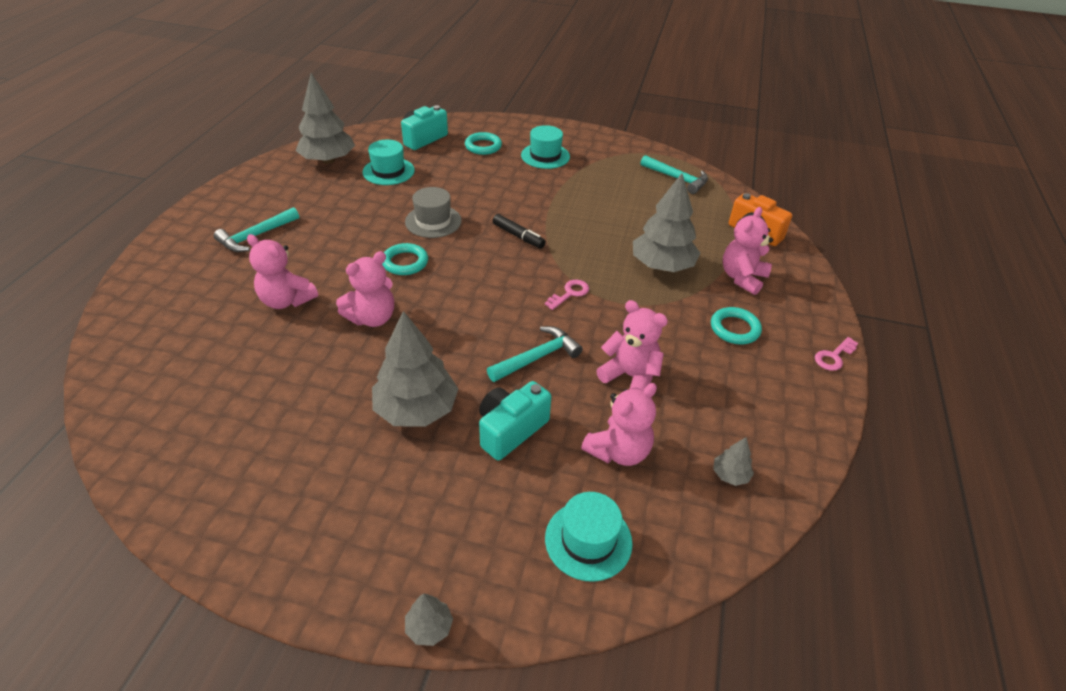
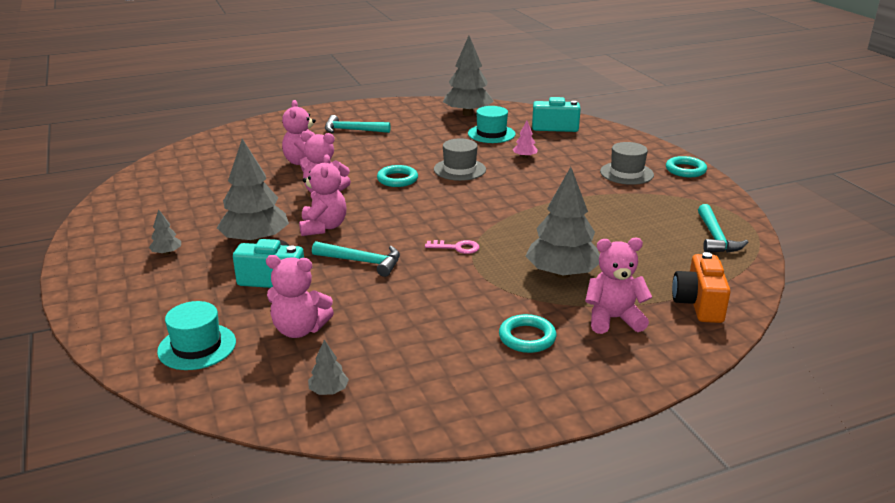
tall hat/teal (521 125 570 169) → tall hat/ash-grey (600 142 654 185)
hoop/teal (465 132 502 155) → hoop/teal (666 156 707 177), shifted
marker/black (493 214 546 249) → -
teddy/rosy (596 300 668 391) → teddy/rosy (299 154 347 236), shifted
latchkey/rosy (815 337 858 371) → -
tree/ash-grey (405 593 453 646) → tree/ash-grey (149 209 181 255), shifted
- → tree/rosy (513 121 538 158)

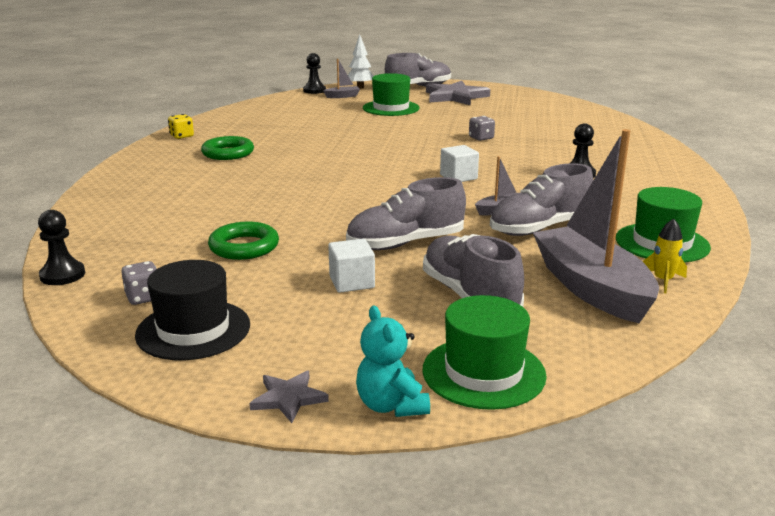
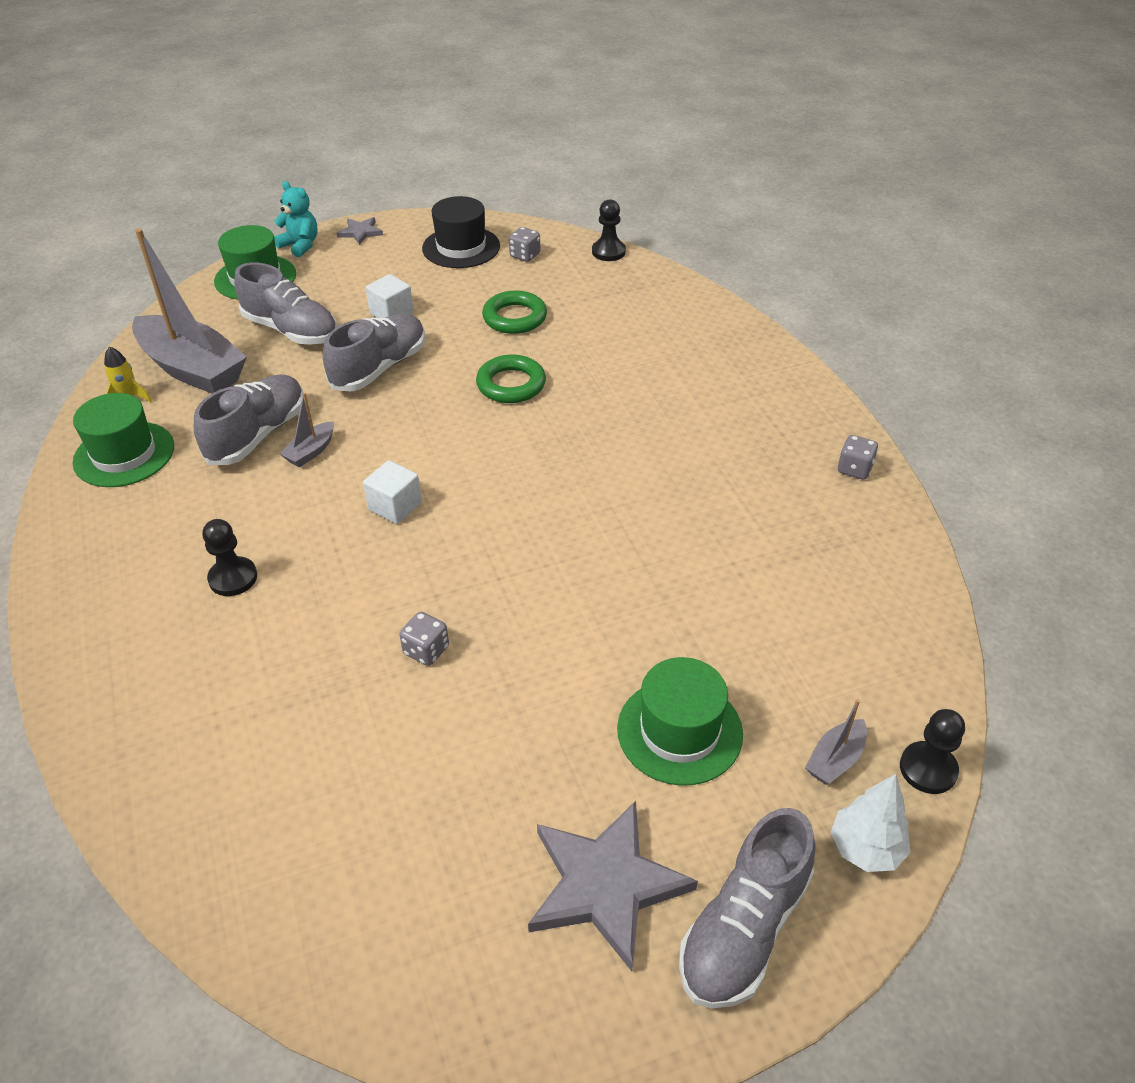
game die/bright yellow (168 114 194 139) → game die/ash-grey (838 435 878 480)
hoop/green (201 136 254 160) → hoop/green (476 355 546 403), shifted

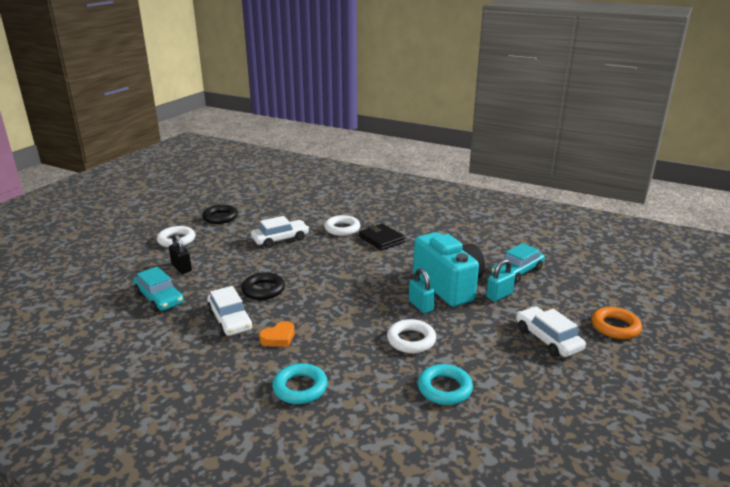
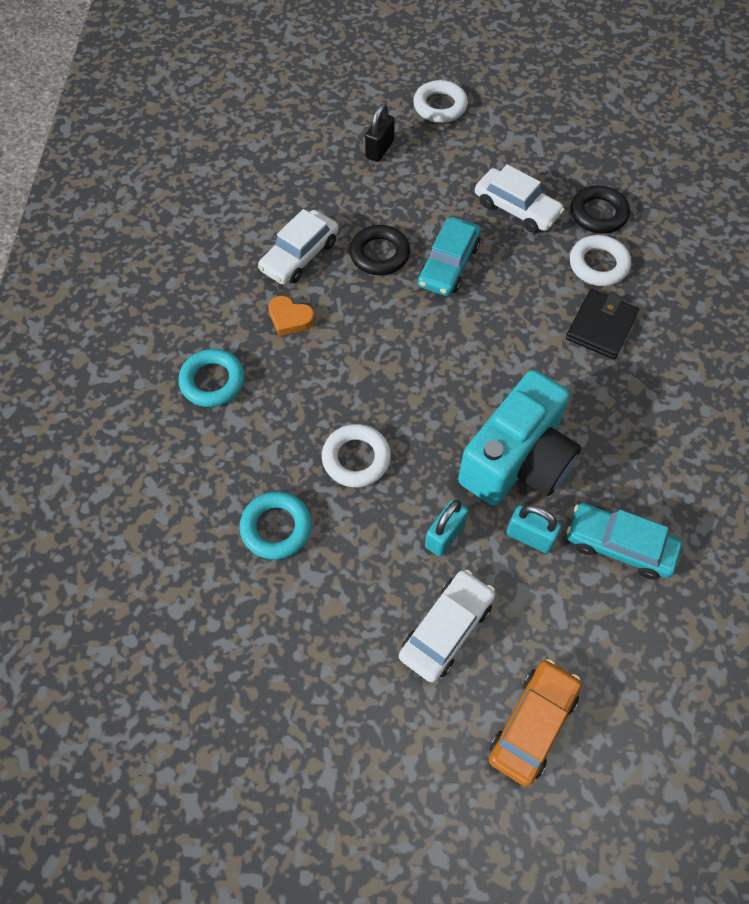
hoop/black (202 205 238 224) → hoop/black (570 185 630 234), shifted
automobile/teal (133 267 184 312) → automobile/teal (418 217 481 296), shifted
lock/teal (409 268 435 313) → lock/teal (425 500 468 557), shifted
hoop/bright orange (592 307 642 339) → automobile/bright orange (489 659 582 787)

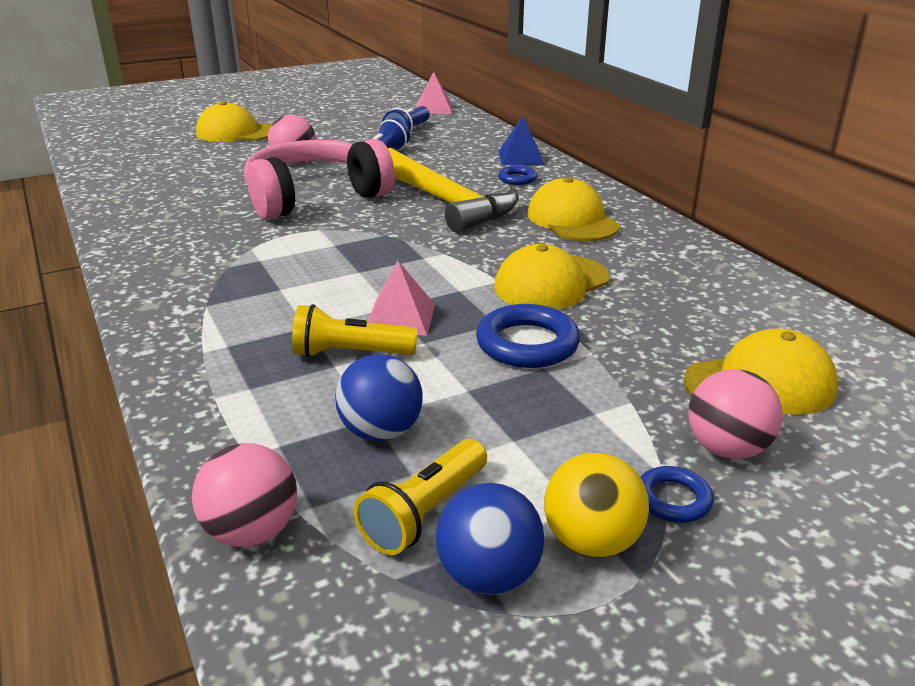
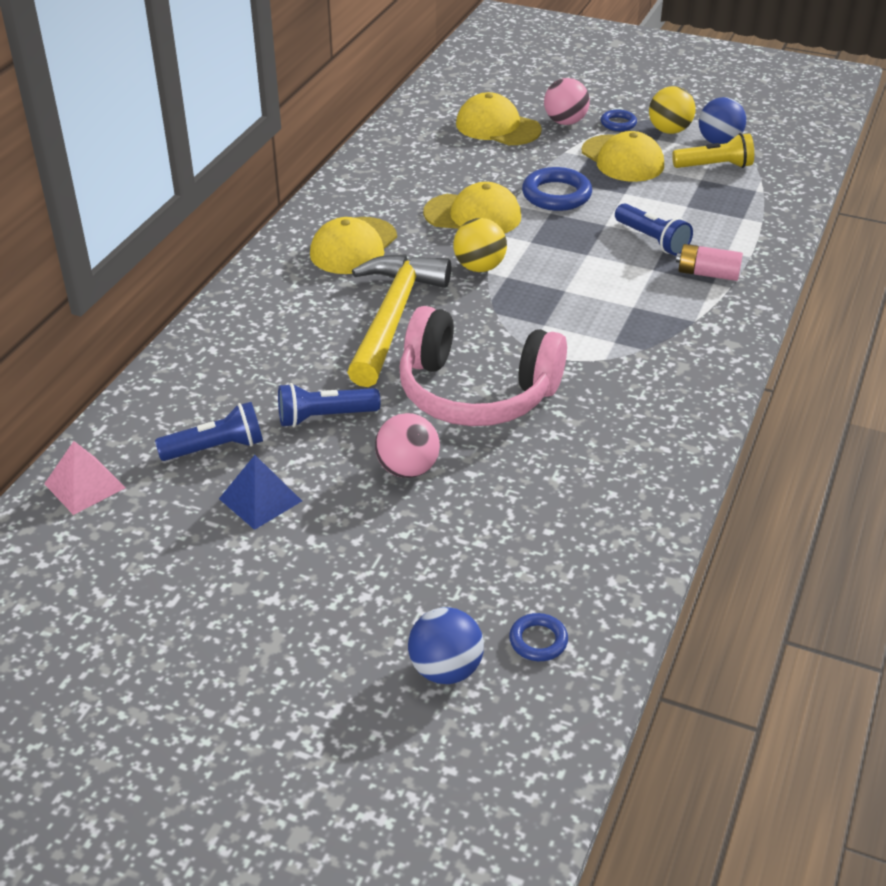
baseball cap/bright yellow (196 101 273 142) → baseball cap/bright yellow (582 131 664 182), shifted
pyramid shape/cobalt (498 116 545 165) → pyramid shape/cobalt (219 455 302 530), shifted
hoop/cobalt (498 166 537 185) → hoop/cobalt (509 613 568 661), shifted
pyramid shape/rosy (368 261 435 336) → -
pocket torch/bright yellow (292 304 418 358) → pocket torch/cobalt (615 203 693 256)
sphere/cobalt (335 354 423 441) → sphere/cobalt (408 607 484 684), shifted
sphere/rosy (192 443 297 547) → -
- → sphere/bright yellow (453 218 507 272)
- → power cell/rosy (676 244 743 281)

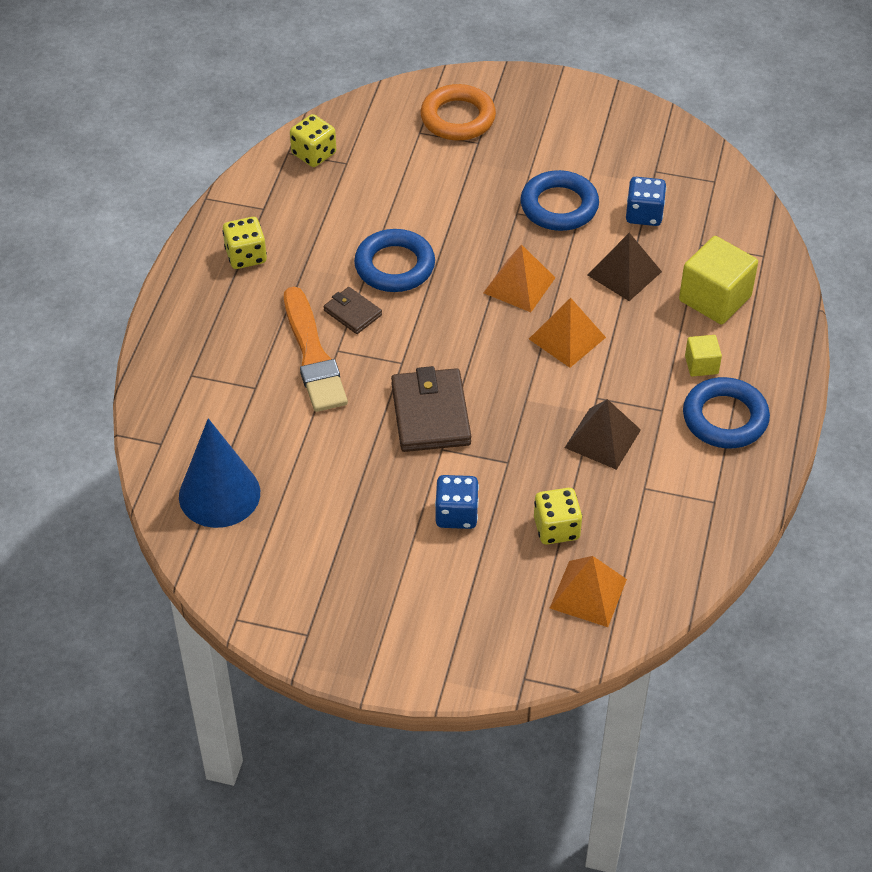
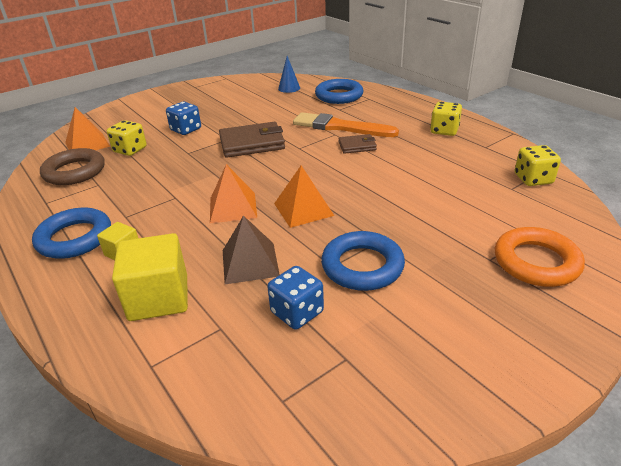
hoop/cobalt (354 229 435 292) → hoop/cobalt (315 79 364 104), shifted
billfold/russet (391 366 471 452) → billfold/russet (219 122 285 158), 45 degrees counterclockwise
pyramid shape/russet (565 399 641 470) → -
cone/cobalt (179 418 260 528) → cone/cobalt (278 56 300 93), x0.52
- → hoop/russet (40 148 105 185)

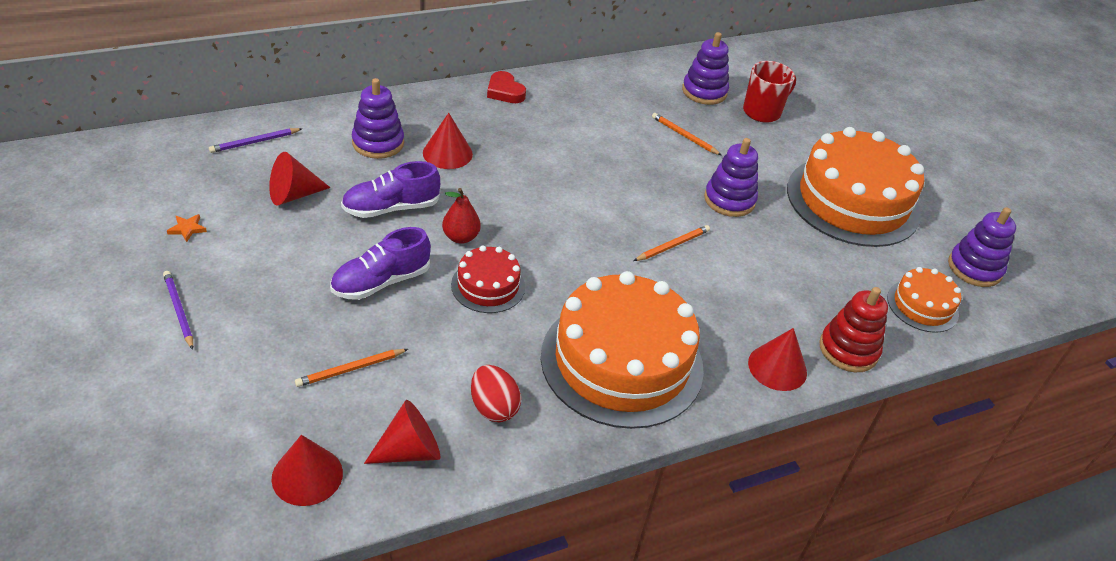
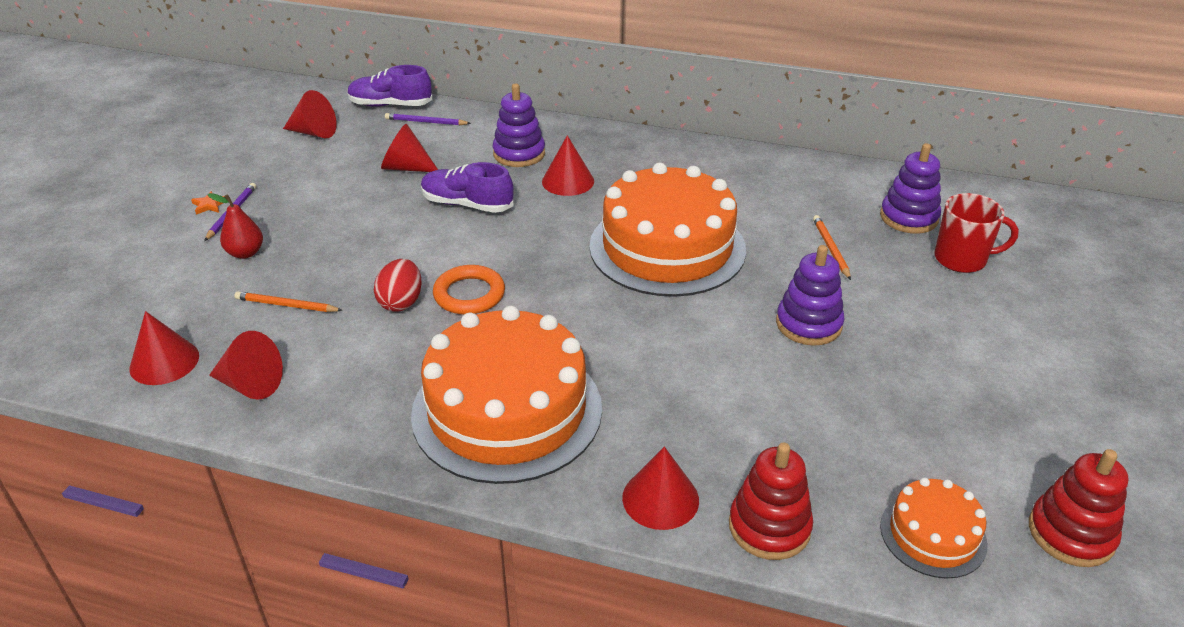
heart shape/crimson (487 71 526 103) → -
gateau/bright orange (787 127 924 247) → gateau/bright orange (589 163 746 297), shifted
pear fruit/crimson (442 188 481 244) → pear fruit/crimson (207 193 263 259), shifted
stacking rings/royal purple (948 207 1016 287) → stacking rings/crimson (1029 449 1129 567)
star/bright orange (167 214 207 242) → star/bright orange (191 191 224 215), shifted
pencil/bright orange (634 225 710 261) → -
sneaker/royal purple (330 227 431 300) → sneaker/royal purple (348 65 433 107), shifted
gateau/crimson (451 245 525 313) → hoop/bright orange (433 265 505 315)
egg/crimson (471 365 521 422) → egg/crimson (374 259 422 311), shifted
- → cone/crimson (283 90 337 138)

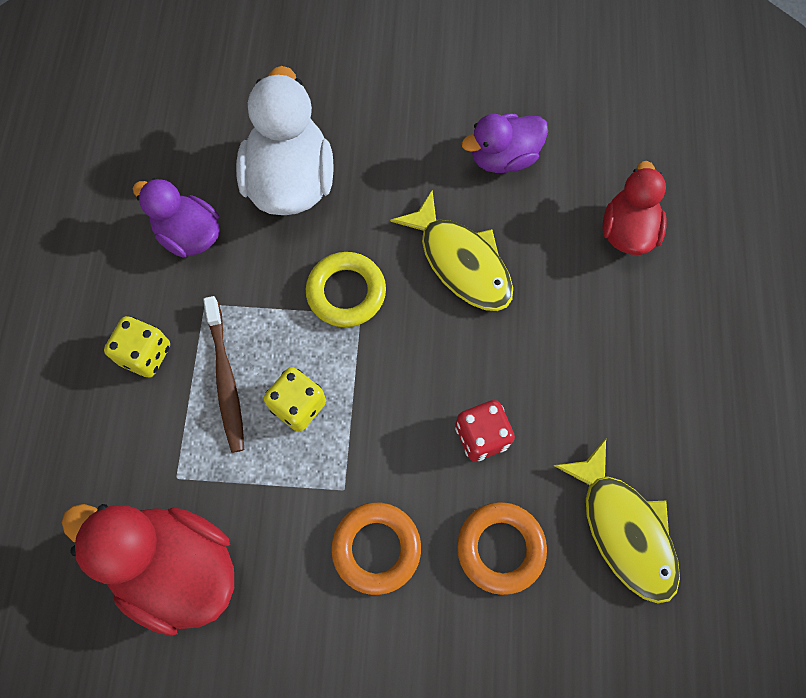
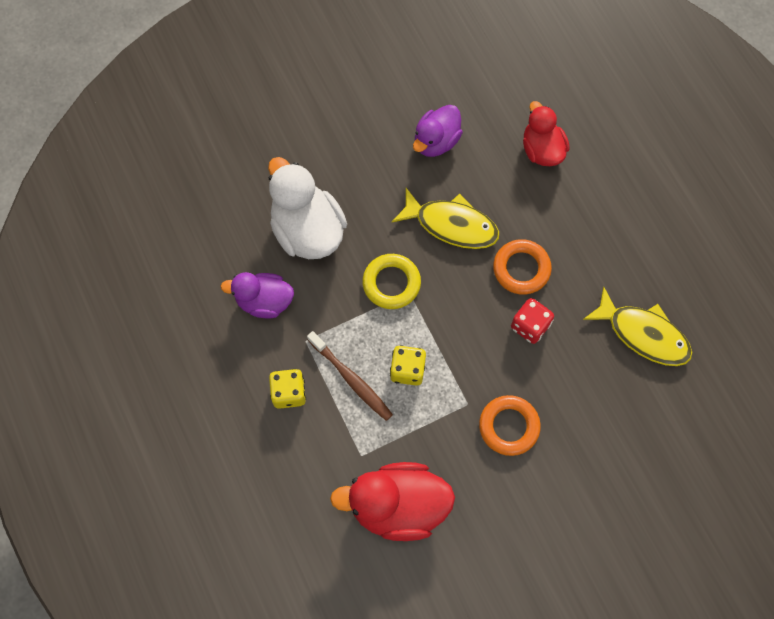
hoop/bright orange (457 502 547 595) → hoop/bright orange (493 239 552 295), shifted

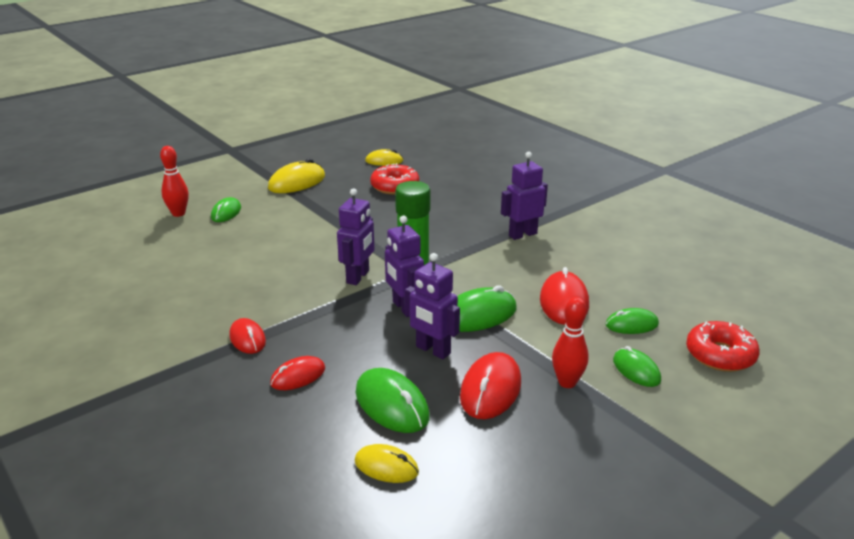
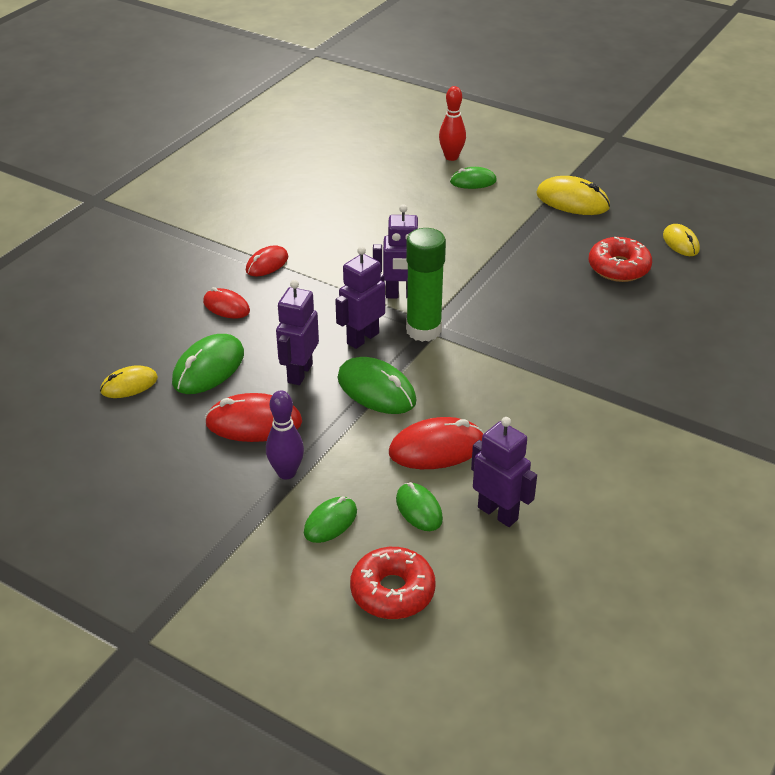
robot/royal purple (501 152 548 240) → robot/royal purple (471 417 537 527), shifted
bowling pin/crimson (552 297 589 388) → bowling pin/royal purple (266 391 304 479)
mouse/bright yellow (355 444 419 483) → mouse/bright yellow (100 365 158 398), 60 degrees clockwise

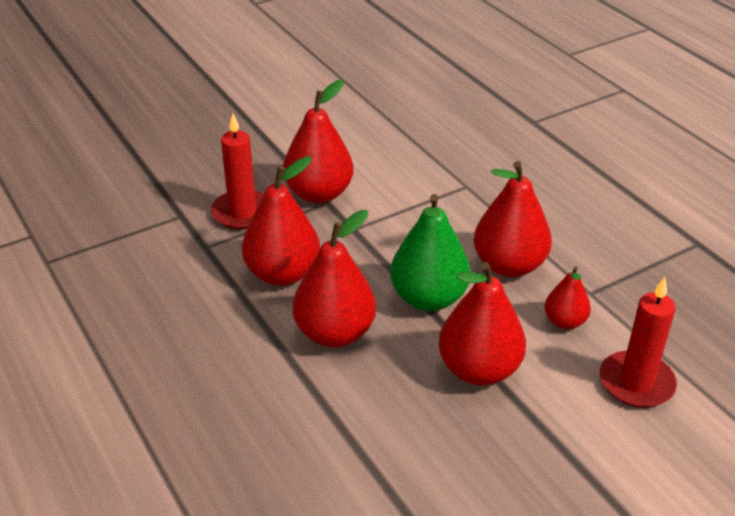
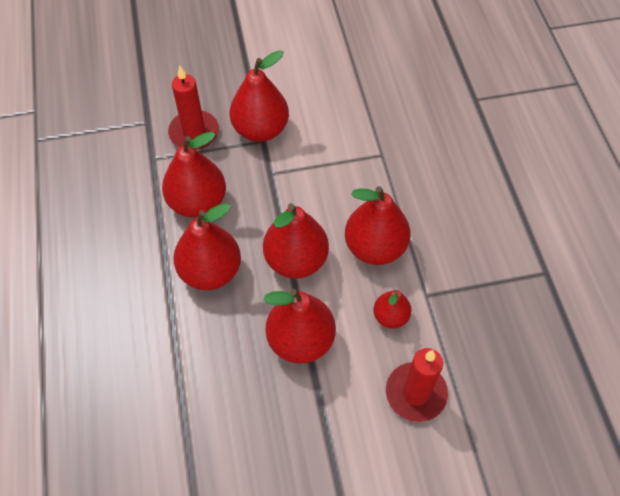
pear fruit/green (390 194 471 311) → pear fruit/crimson (263 203 329 278)

